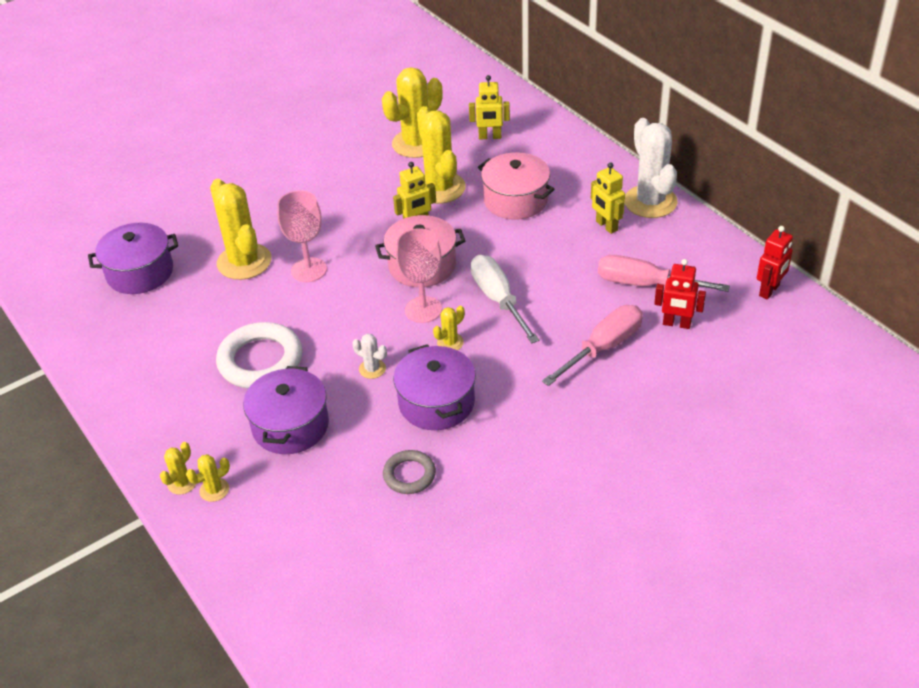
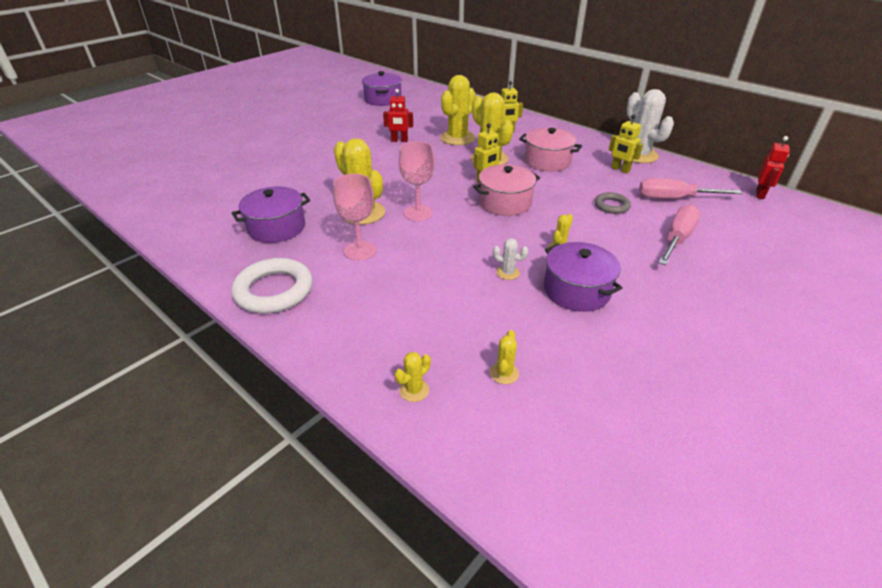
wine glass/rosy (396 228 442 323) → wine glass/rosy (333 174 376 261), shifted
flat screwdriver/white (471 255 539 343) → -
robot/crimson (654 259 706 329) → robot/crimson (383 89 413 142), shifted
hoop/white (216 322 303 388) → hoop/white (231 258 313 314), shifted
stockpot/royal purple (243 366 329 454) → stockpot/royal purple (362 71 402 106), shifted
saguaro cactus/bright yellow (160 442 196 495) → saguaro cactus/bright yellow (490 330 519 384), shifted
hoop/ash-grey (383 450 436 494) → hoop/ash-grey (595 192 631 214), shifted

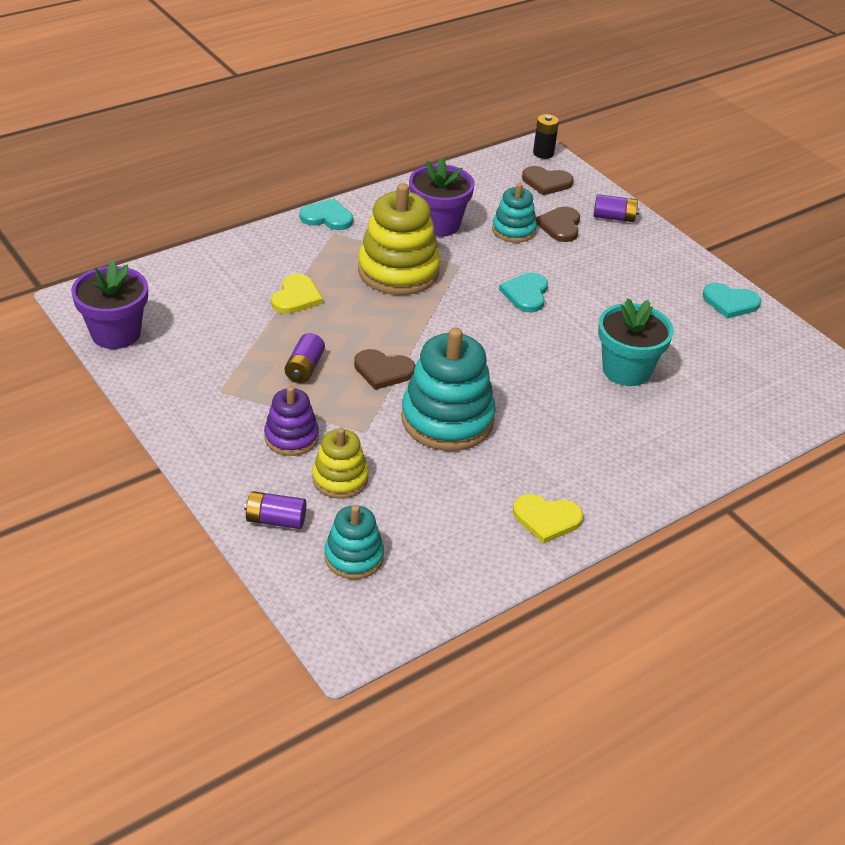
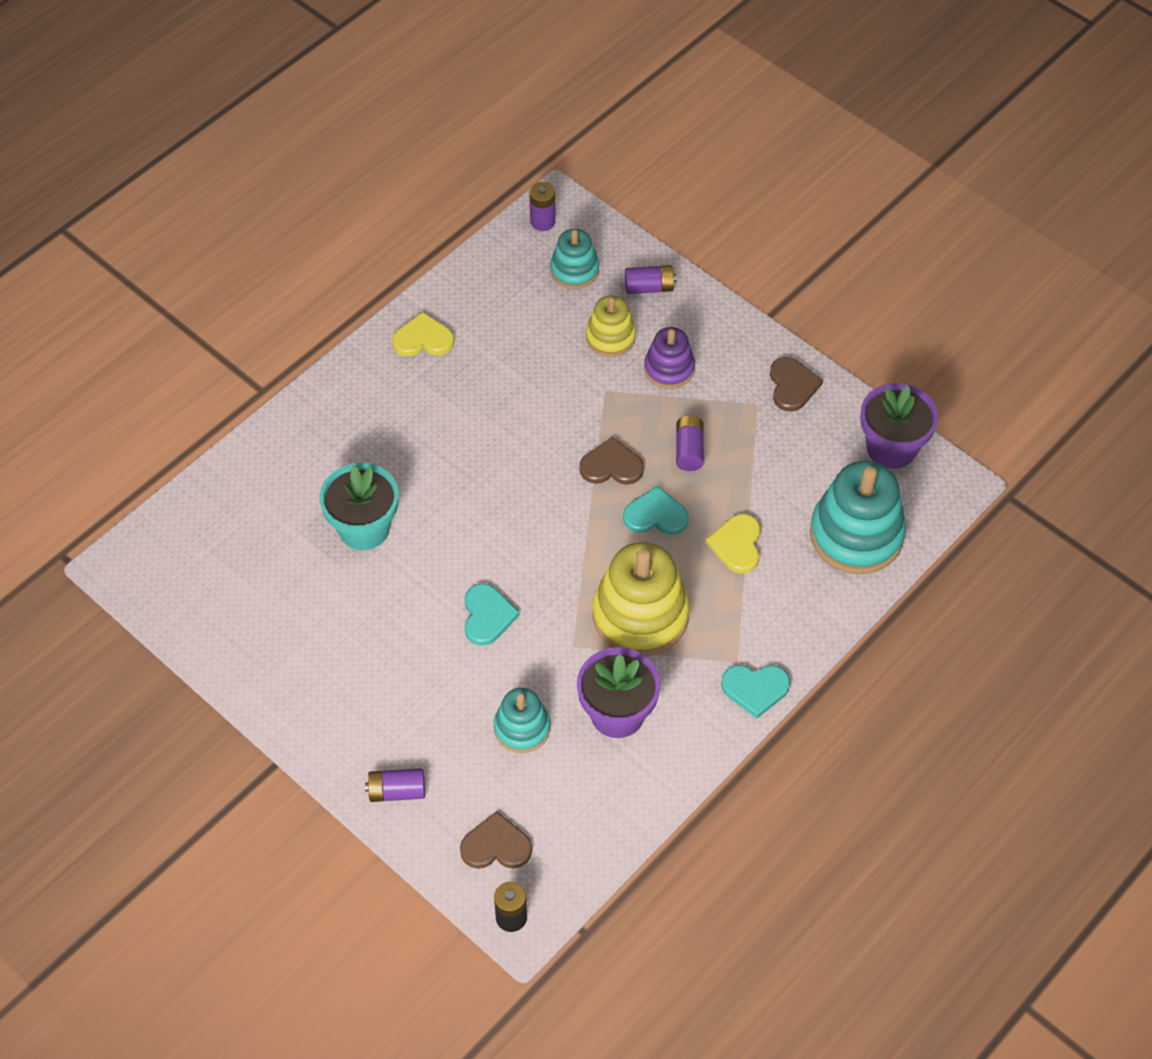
heart shape/russet (536 207 580 242) → heart shape/russet (770 357 823 412), shifted
heart shape/teal (703 283 761 319) → heart shape/teal (623 486 689 535), shifted
stacking rings/teal (401 327 496 451) → stacking rings/teal (810 461 906 574), shifted
- → power cell/royal purple (529 182 556 231)

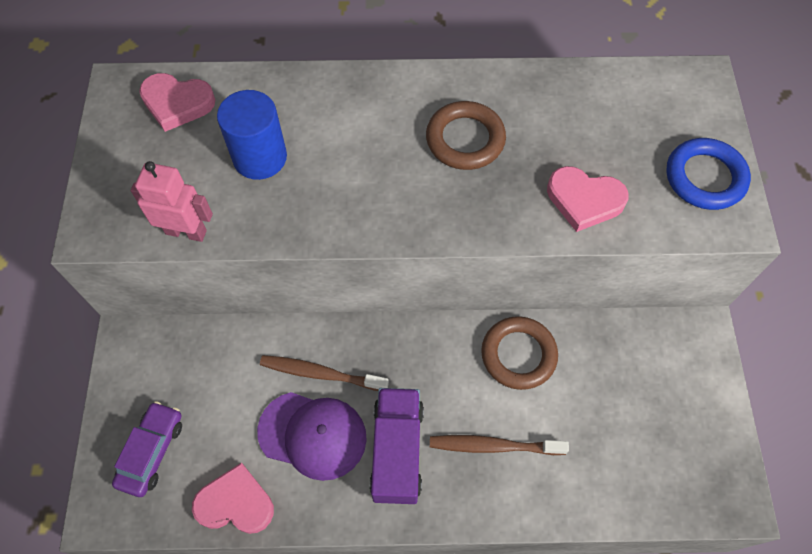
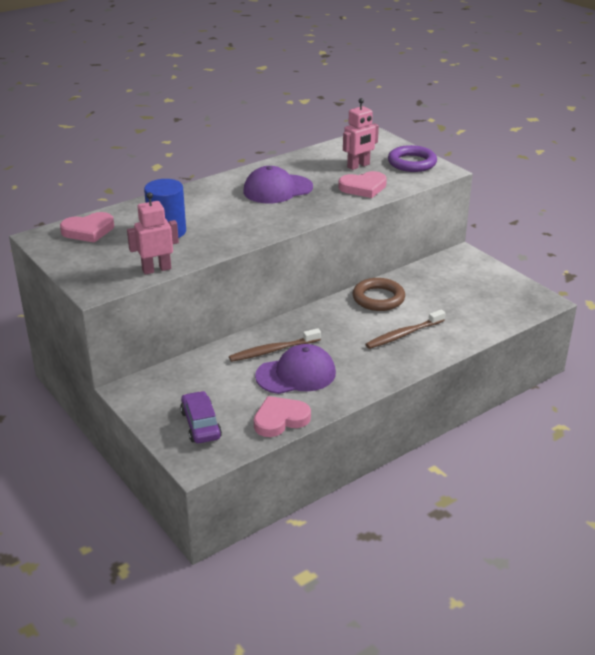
hoop/russet (426 101 506 170) → baseball cap/royal purple (243 166 313 203)
hoop/cobalt (666 138 751 210) → hoop/royal purple (388 145 437 172)
toy truck/royal purple (370 388 424 504) → -
- → robot/rosy (343 98 379 170)

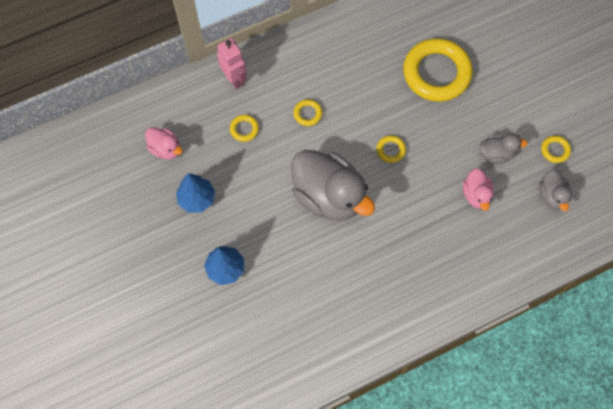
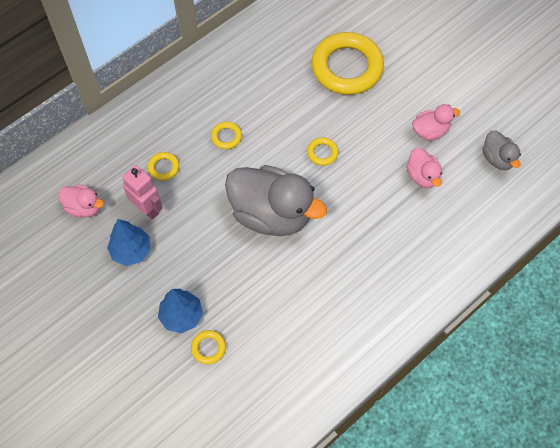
robot/rosy (217 38 246 89) → robot/rosy (122 165 162 220), shifted
toy duck/ash-grey (479 134 527 164) → toy duck/rosy (412 104 460 141)
hoop/bright yellow (541 136 571 163) → hoop/bright yellow (191 330 226 364), shifted

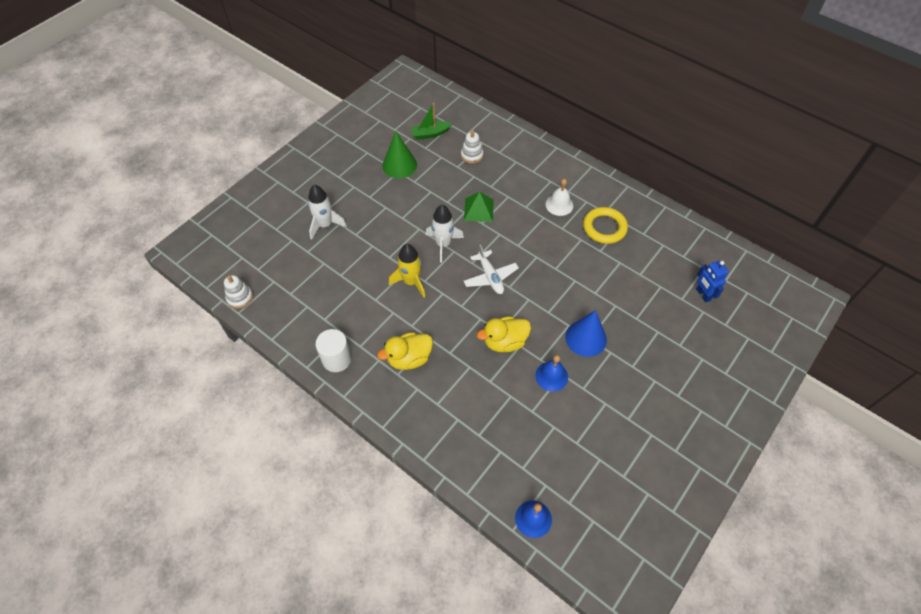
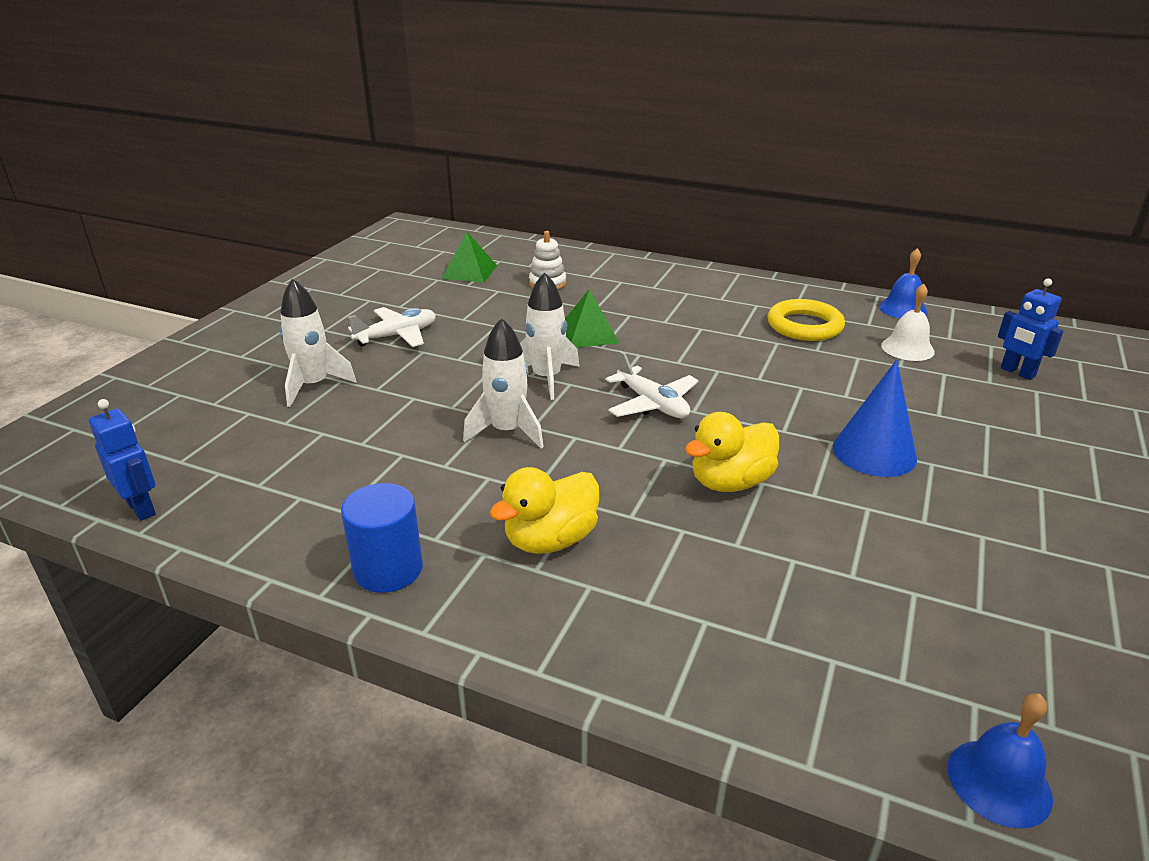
boat/green (410 103 452 140) → pyramid shape/green (442 232 497 283)
cone/green (382 132 417 178) → -
bell/white (546 179 573 216) → bell/white (881 284 935 361), shifted
spaceship/bright yellow (389 244 425 298) → spaceship/white (463 318 544 448)
stacking rings/white (224 275 253 309) → robot/cobalt (89 399 156 521)
cylinder shape/white (315 329 352 372) → cylinder shape/cobalt (341 483 423 593)
bell/cobalt (535 355 568 392) → bell/cobalt (879 248 928 318), shifted
- → aeroplane/white (348 307 436 347)

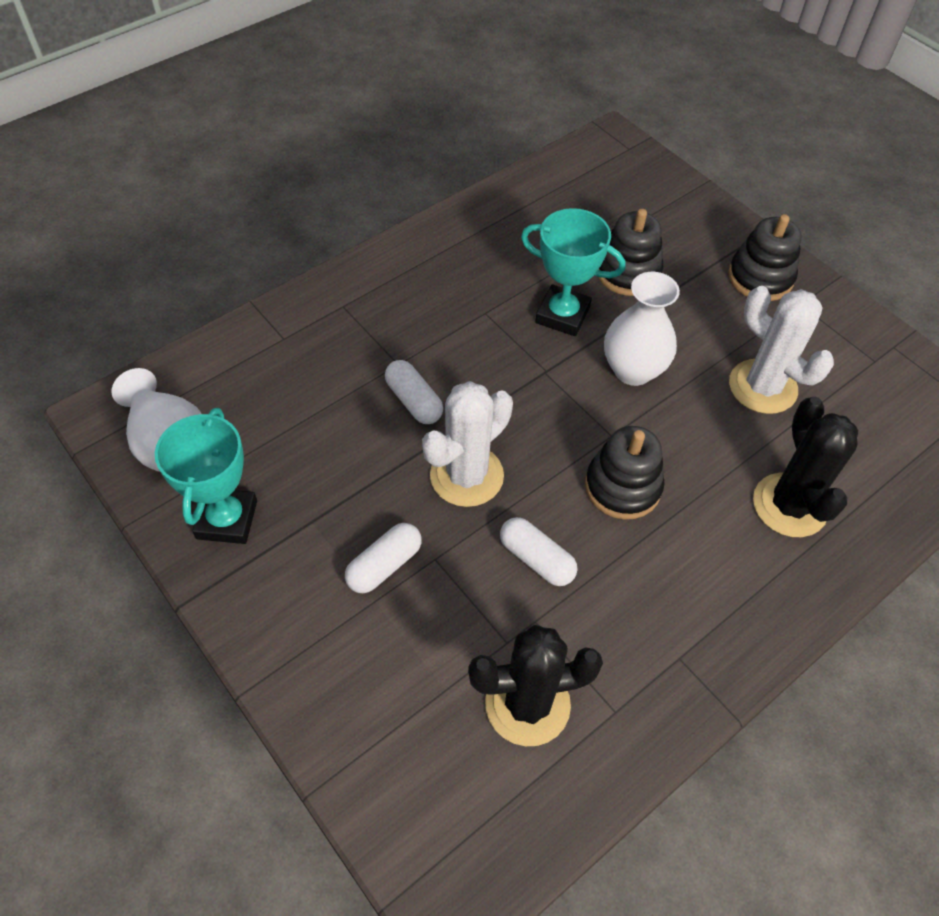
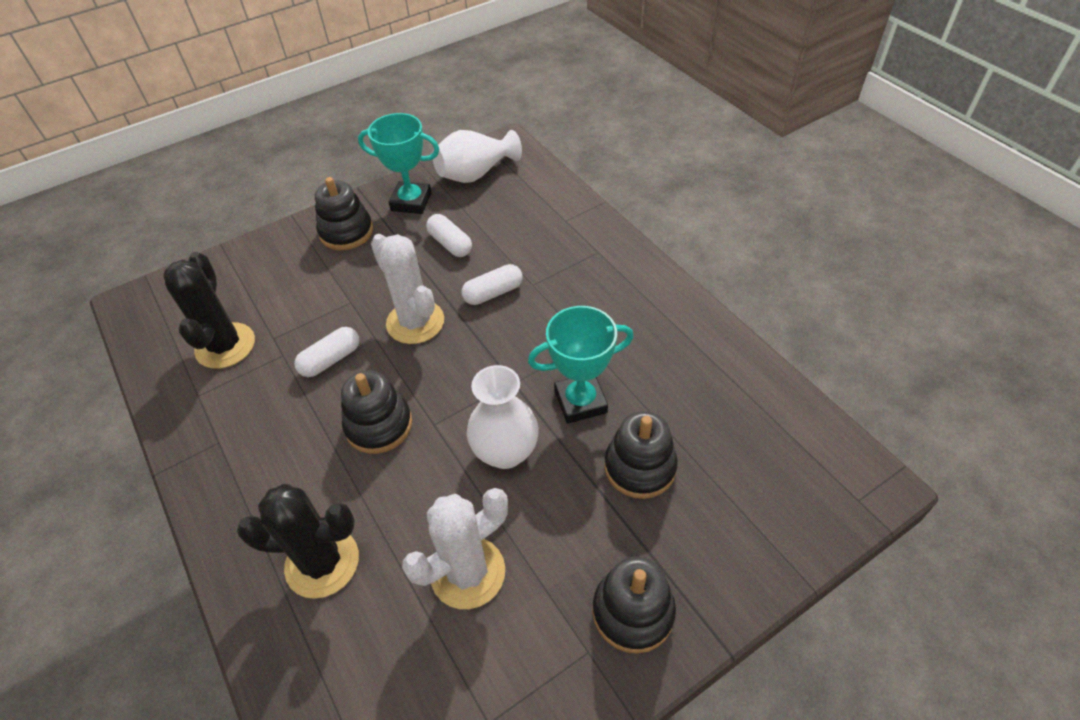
prize cup/teal (521 208 626 336) → prize cup/teal (528 306 634 424), 45 degrees clockwise
capsule/white (345 523 422 593) → capsule/white (426 214 472 257), shifted
- → stacking rings/black (315 177 373 250)

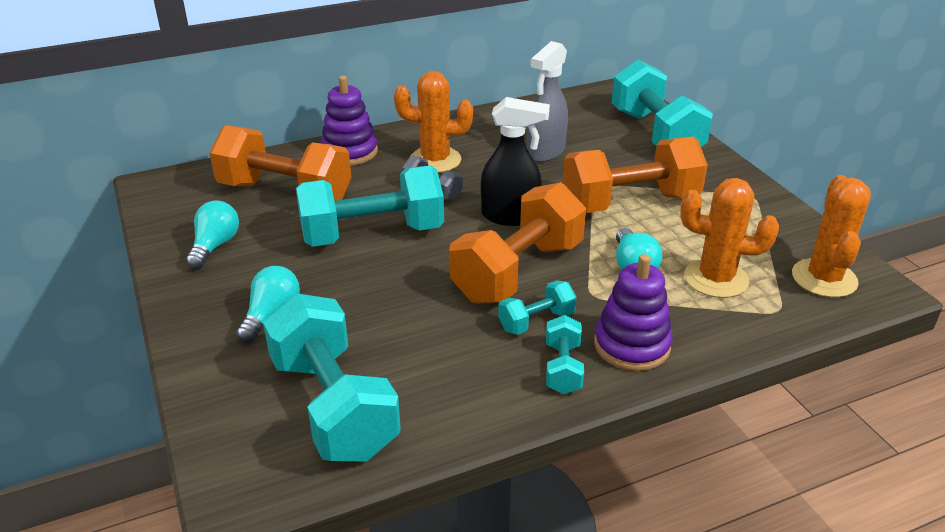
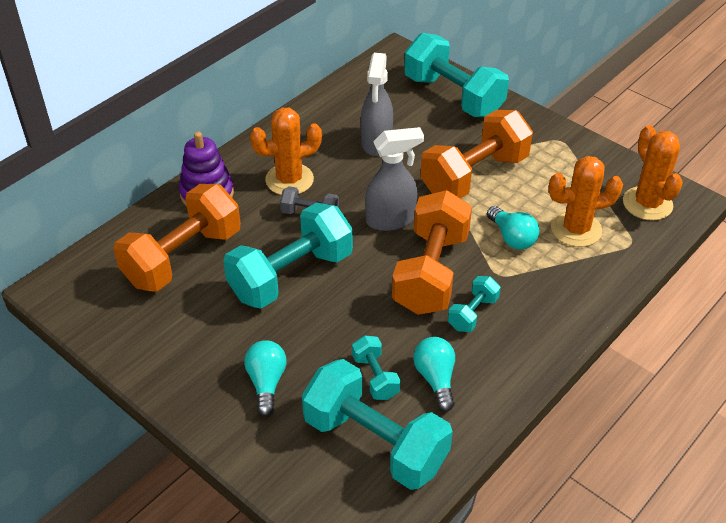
spray bottle/black (481 97 550 226) → spray bottle/ash-grey (365 127 424 231)
free weight/bright orange (209 125 351 201) → free weight/bright orange (114 184 241 292), 45 degrees counterclockwise
light bulb/teal (186 200 239 269) → light bulb/teal (413 337 455 411), shifted
stacking rings/royal purple (594 254 673 371) → -
free weight/teal (546 315 584 394) → free weight/teal (352 335 400 400), shifted

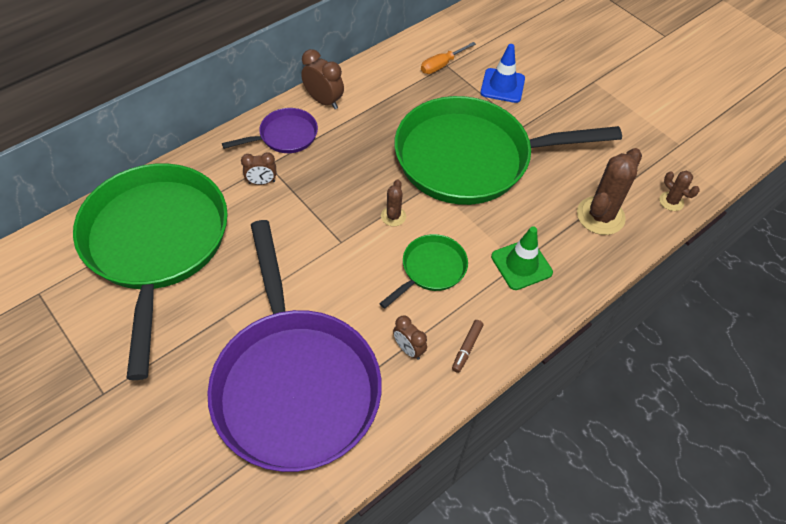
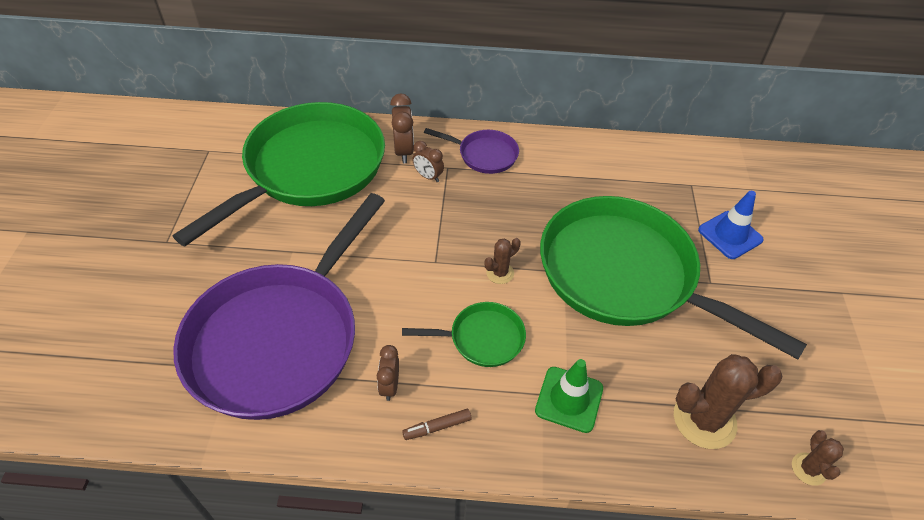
flat screwdriver/bright orange (421 42 476 74) → -
alarm clock/russet (301 49 344 109) → alarm clock/russet (390 93 414 163), shifted

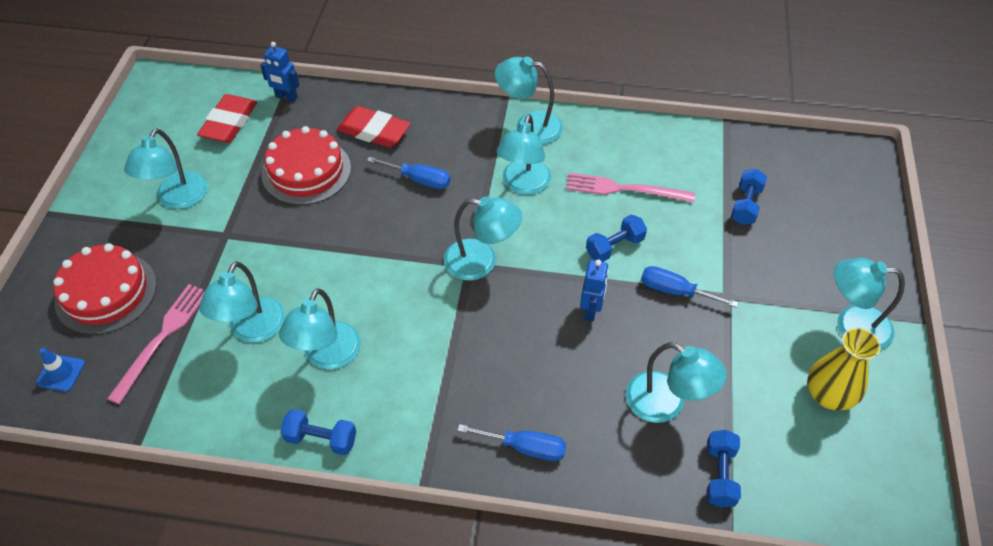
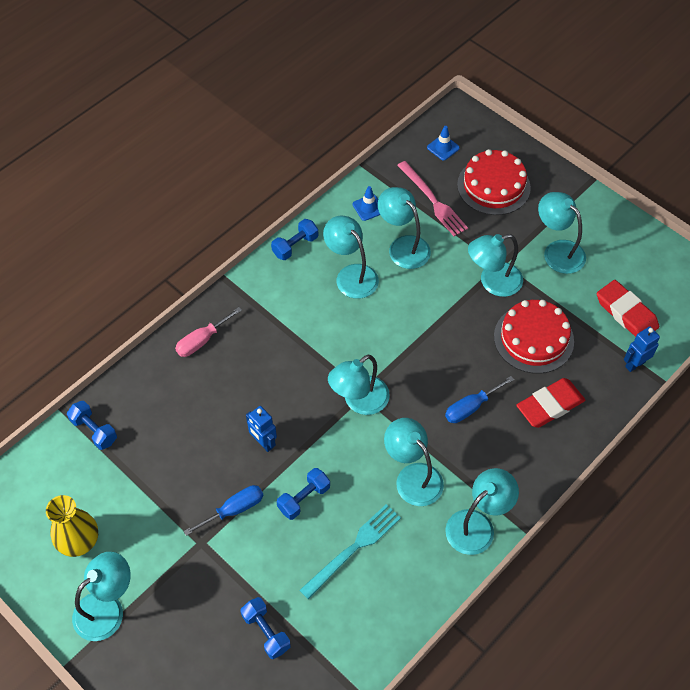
dinner fork/rosy (566 173 695 202) → dinner fork/teal (299 504 401 599)
free weight/cobalt (586 215 647 262) → free weight/cobalt (277 468 330 520), 45 degrees clockwise
reading lamp/teal (626 342 727 423) → reading lamp/teal (468 234 523 297), shifted
flat screwdriver/cobalt (457 424 566 461) → flat screwdriver/rosy (175 307 242 357)
- → safety cone/cobalt (353 186 380 221)

